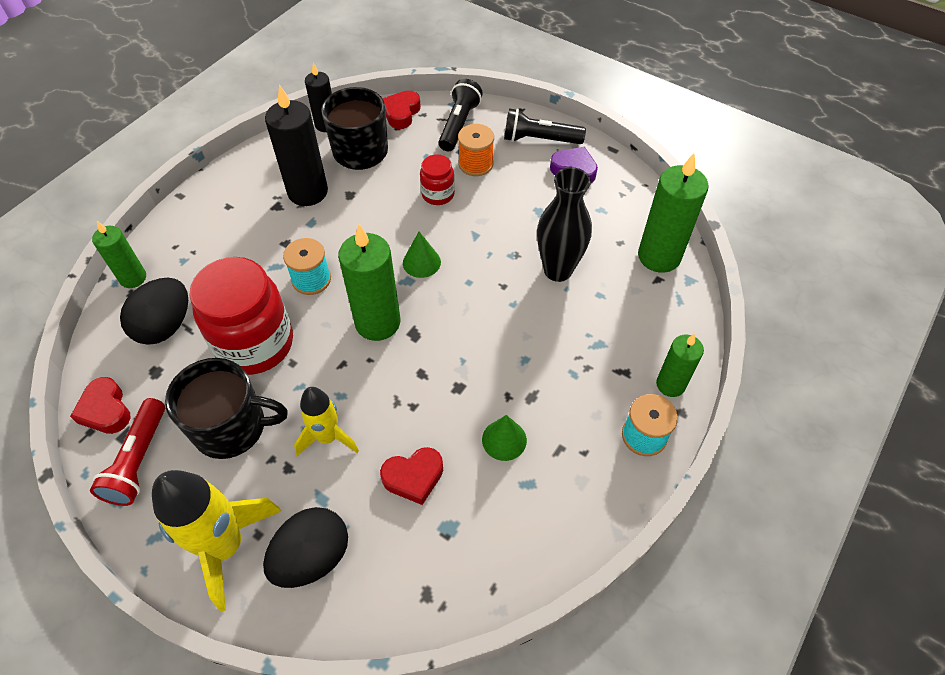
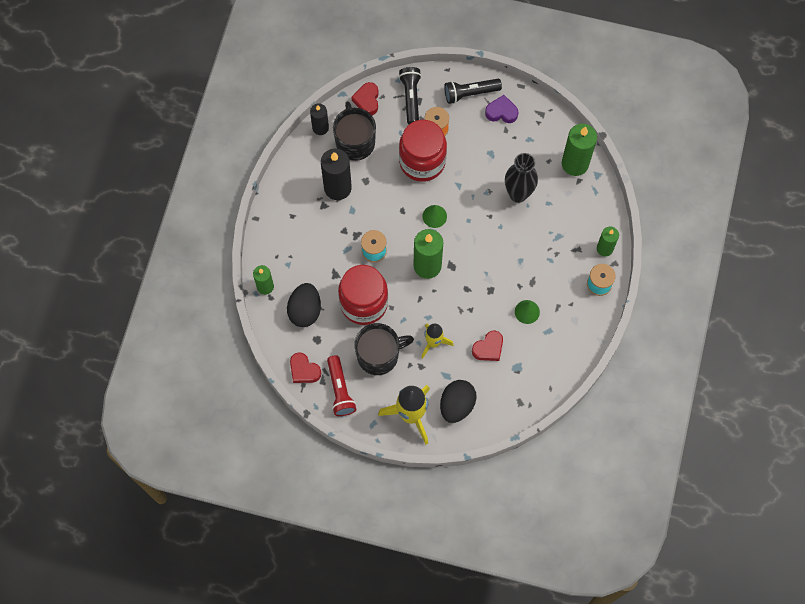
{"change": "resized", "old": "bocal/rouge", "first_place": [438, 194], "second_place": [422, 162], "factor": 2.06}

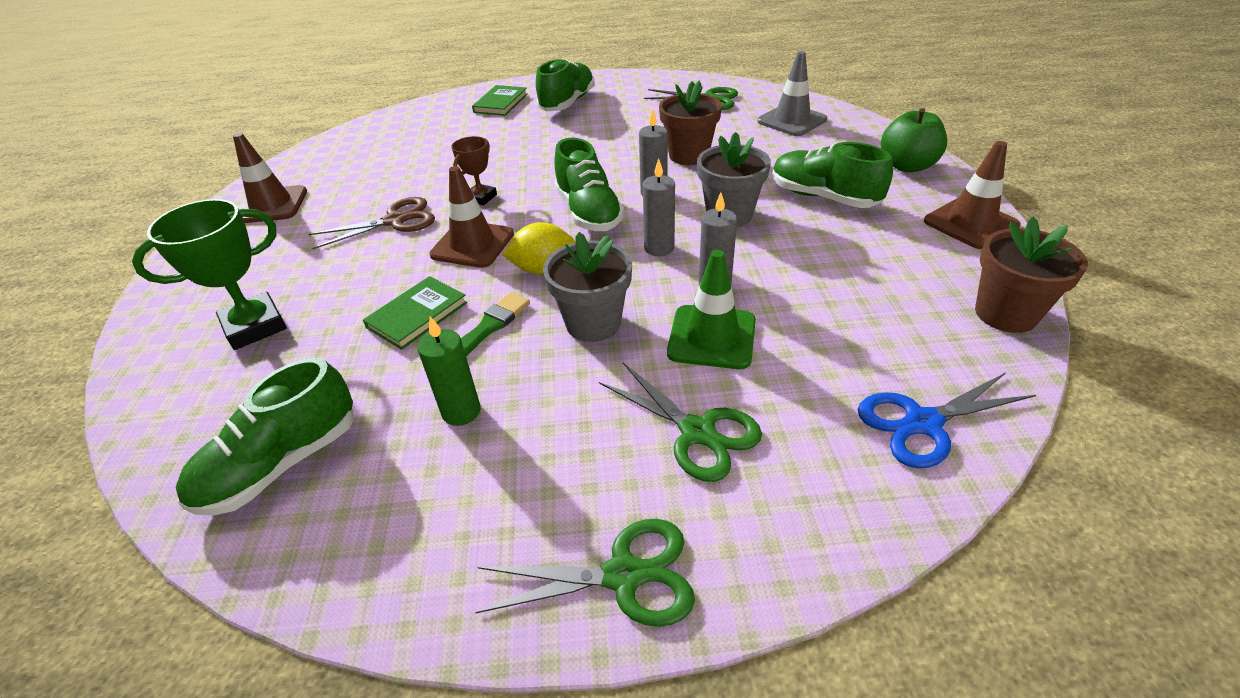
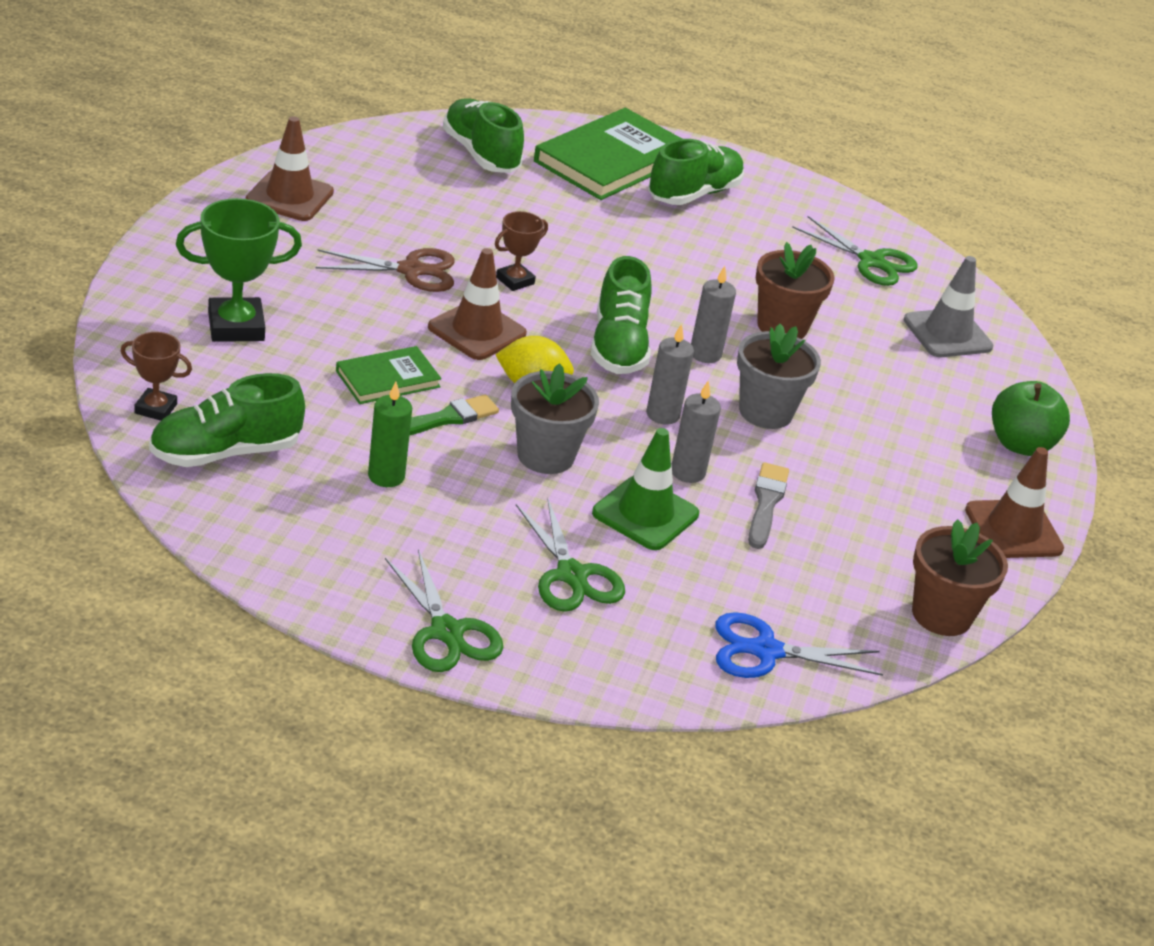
{"change": "added", "new": "trophée/marron", "second_place": [155, 409]}
{"change": "turned", "old": "ciseaux/vert", "first_place": [623, 575], "second_place": [446, 632], "degrees": 45}
{"change": "moved", "old": "chaussure/vert", "first_place": [823, 197], "second_place": [481, 154]}
{"change": "resized", "old": "livre/vert", "first_place": [501, 103], "second_place": [611, 160], "factor": 1.86}
{"change": "added", "new": "pinceau/gris", "second_place": [766, 503]}

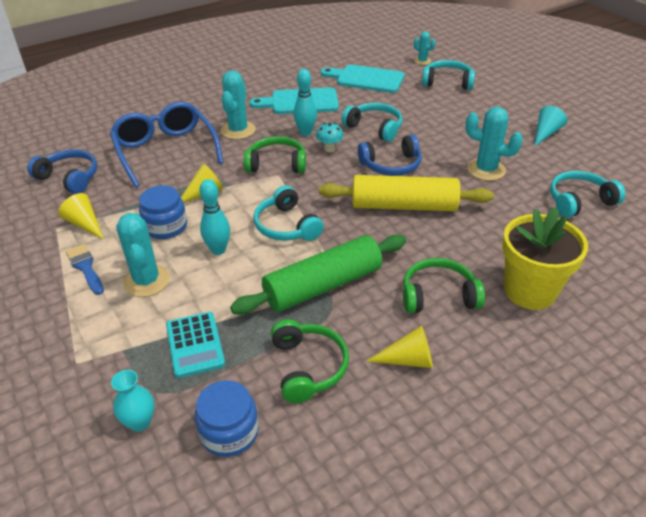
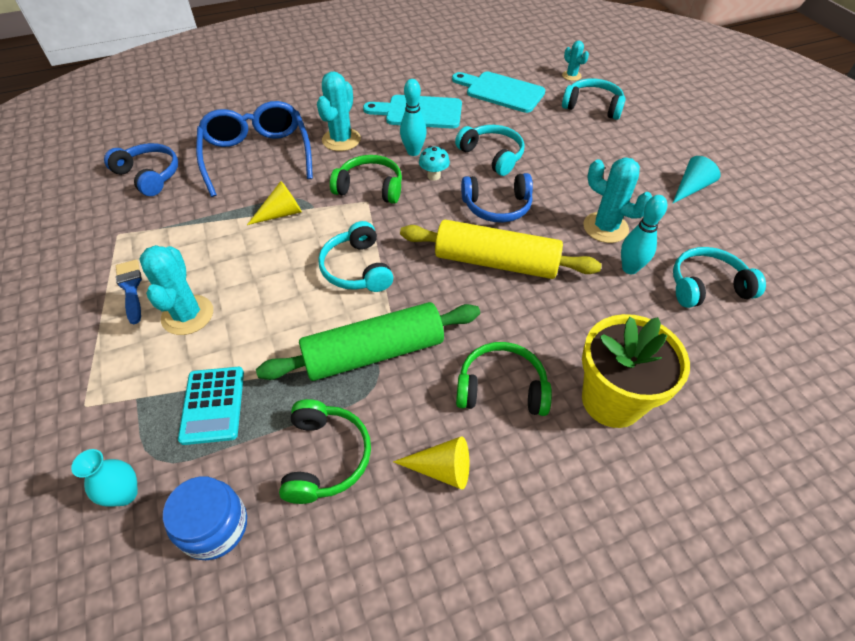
{"change": "moved", "old": "quille/turquoise", "first_place": [218, 250], "second_place": [629, 268]}
{"change": "removed", "old": "cône/jaune", "first_place": [85, 224]}
{"change": "removed", "old": "bocal/bleu", "first_place": [166, 226]}

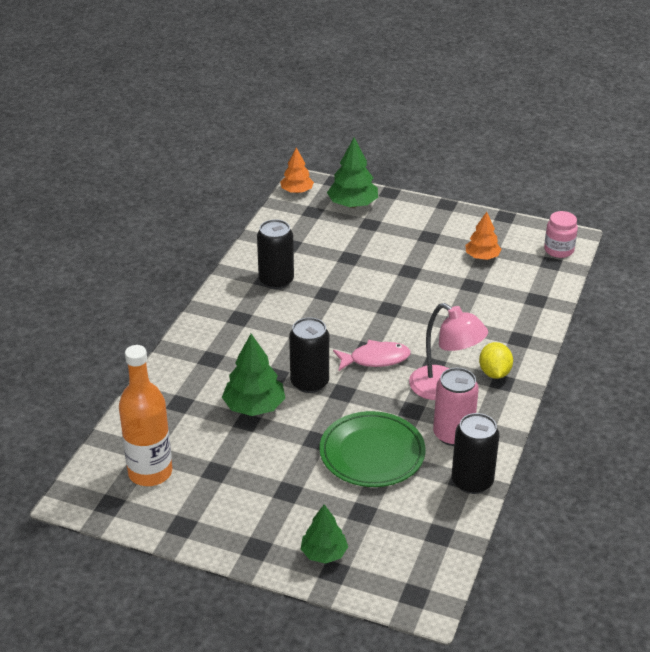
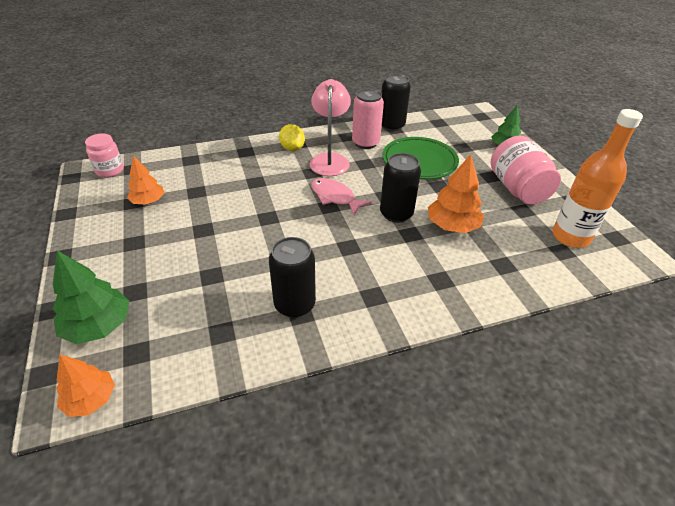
{"change": "turned", "old": "citron/jaune", "first_place": [494, 373], "second_place": [292, 148], "degrees": -75}
{"change": "recoloured", "old": "arbre/vert", "new": "arbre/orange", "first_place": [254, 407], "second_place": [452, 226]}
{"change": "added", "new": "bocal/rose", "second_place": [517, 189]}

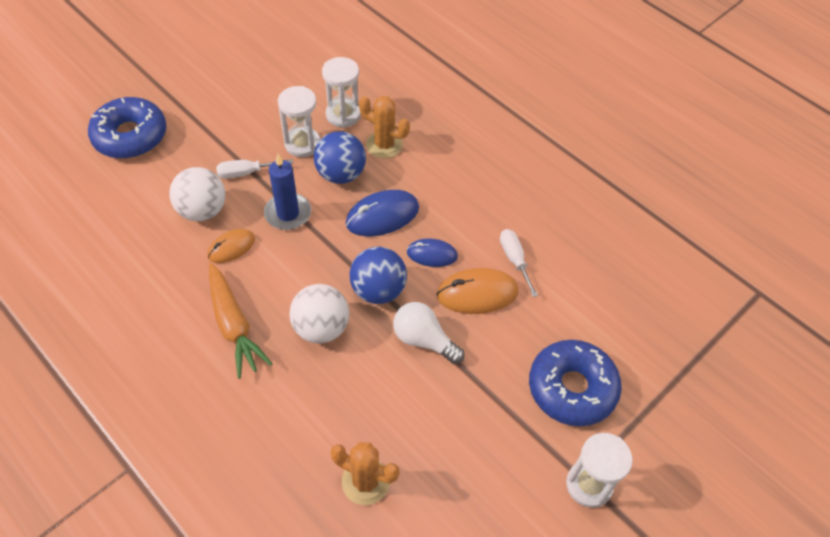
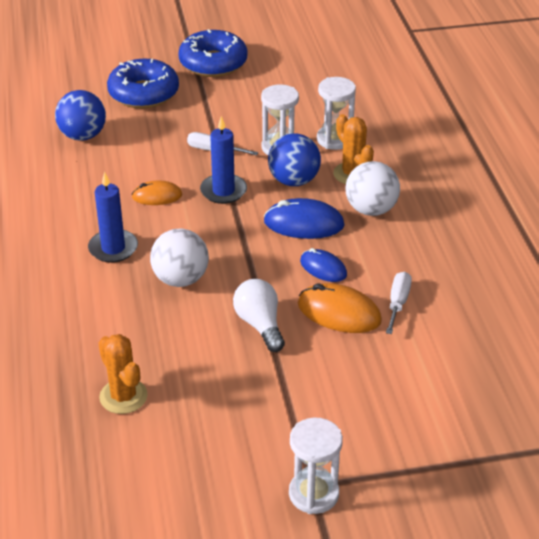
{"change": "moved", "old": "balle/bleu", "first_place": [378, 290], "second_place": [83, 136]}
{"change": "replaced", "old": "carotte/orange", "new": "bougie/bleu", "first_place": [234, 325], "second_place": [113, 248]}
{"change": "moved", "old": "beignet/bleu", "first_place": [572, 388], "second_place": [213, 63]}
{"change": "moved", "old": "balle/blanc", "first_place": [202, 210], "second_place": [371, 210]}

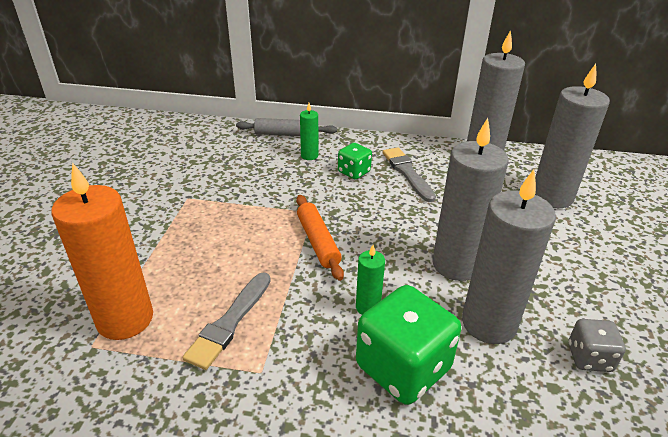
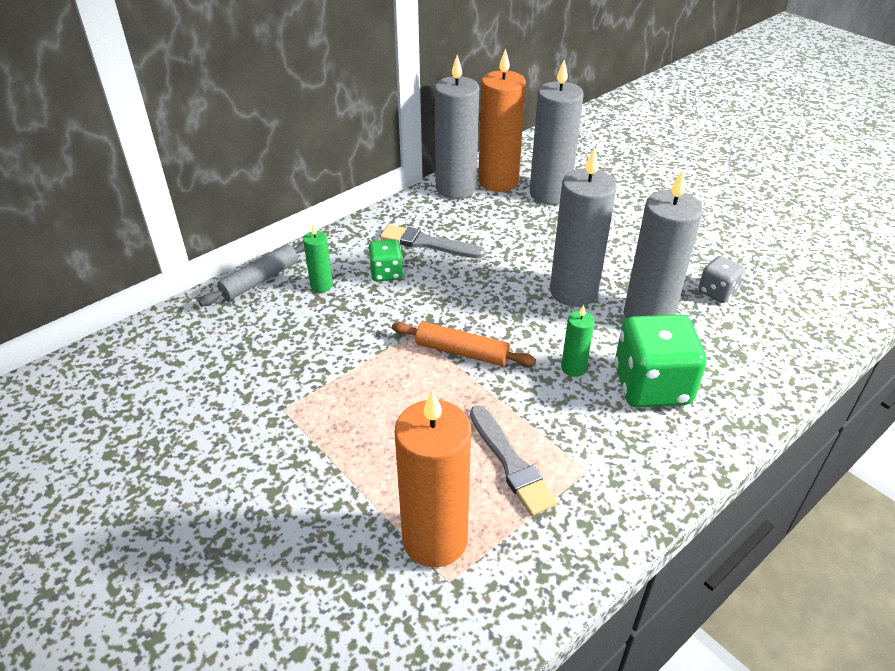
{"change": "added", "new": "bougie/orange", "second_place": [498, 181]}

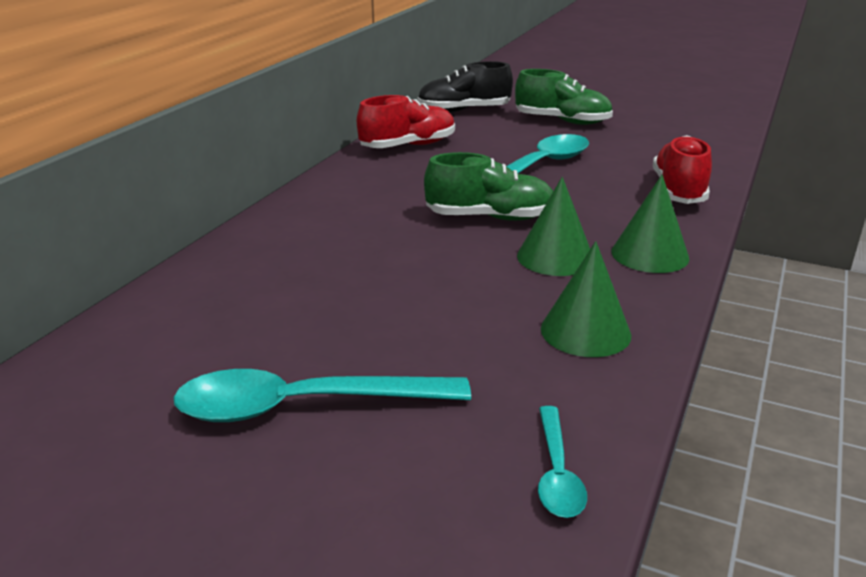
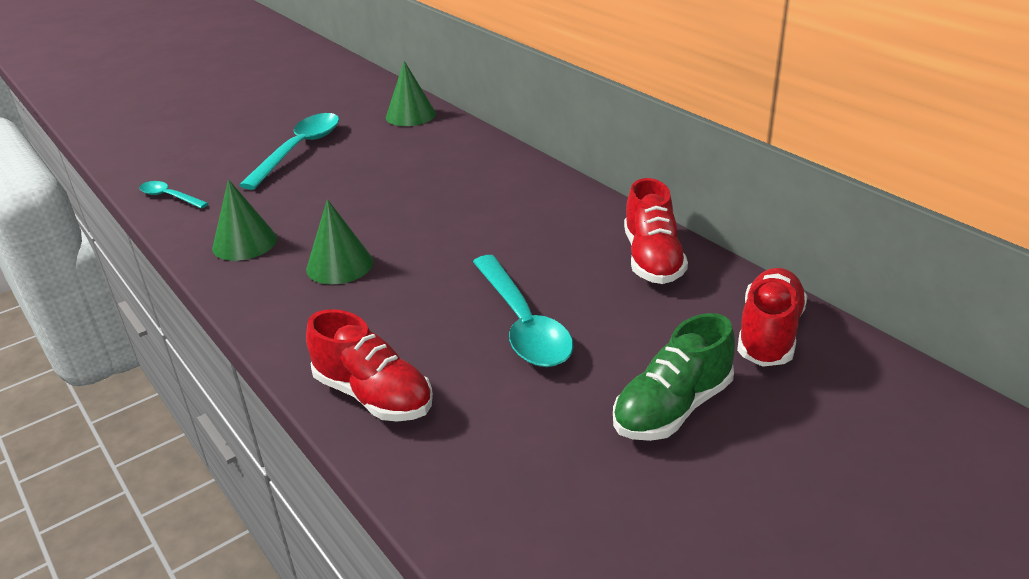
{"change": "moved", "old": "cône/vert", "first_place": [650, 254], "second_place": [410, 115]}
{"change": "recoloured", "old": "chaussure/noir", "new": "chaussure/rouge", "first_place": [464, 111], "second_place": [769, 334]}
{"change": "removed", "old": "chaussure/vert", "first_place": [490, 217]}

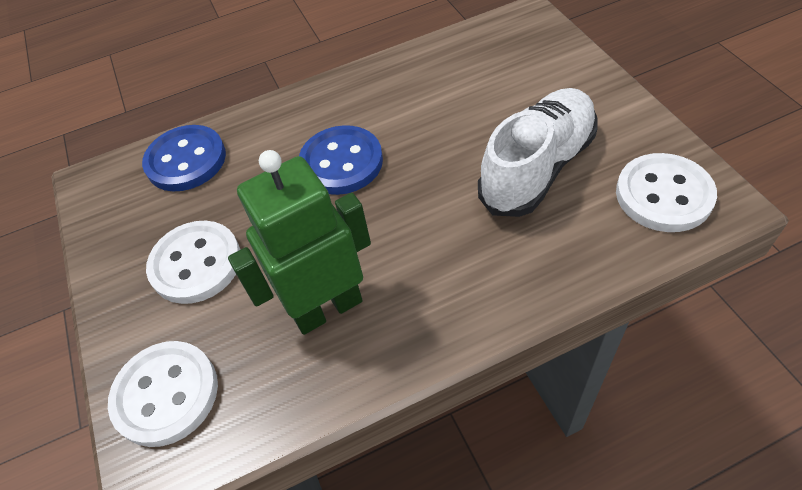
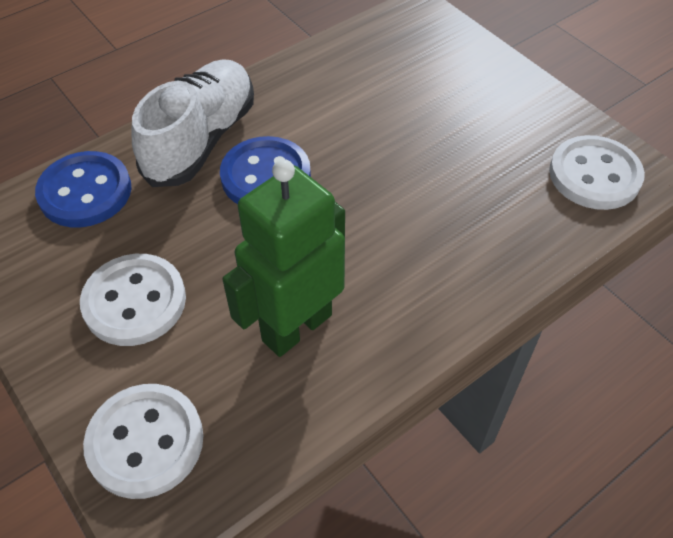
{"change": "moved", "old": "chaussure/blanc", "first_place": [537, 167], "second_place": [201, 140]}

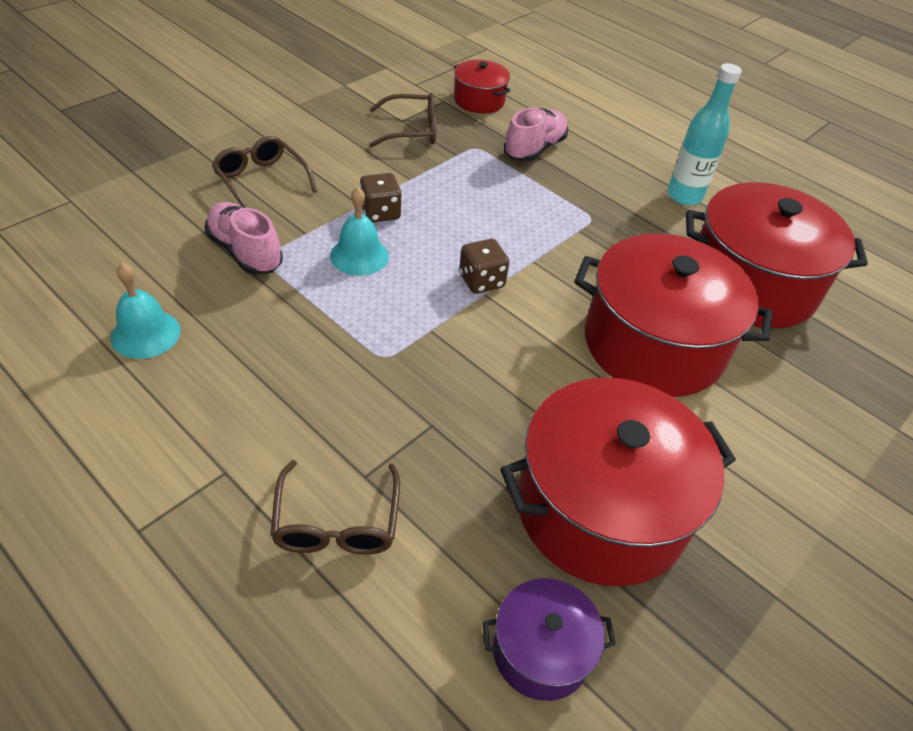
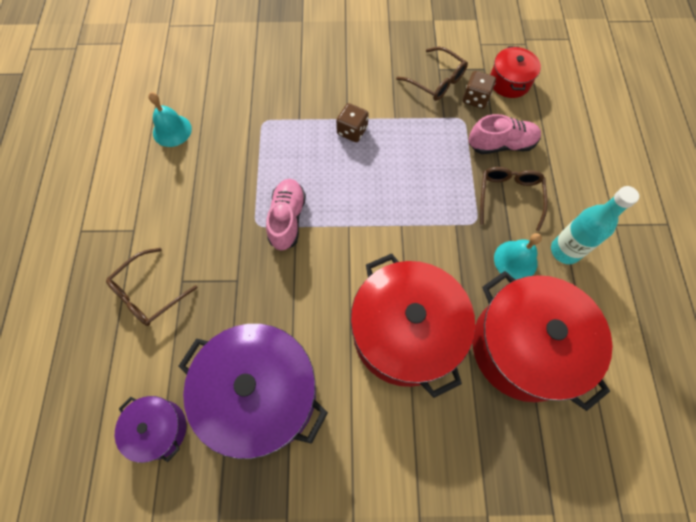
{"change": "recoloured", "old": "marmite/rouge", "new": "marmite/violet", "first_place": [601, 508], "second_place": [261, 394]}
{"change": "moved", "old": "chaussure/rose", "first_place": [245, 252], "second_place": [287, 219]}
{"change": "moved", "old": "dé/marron", "first_place": [481, 281], "second_place": [475, 98]}
{"change": "moved", "old": "lunettes/marron", "first_place": [261, 181], "second_place": [509, 196]}
{"change": "moved", "old": "cloche/turquoise", "first_place": [359, 256], "second_place": [515, 260]}

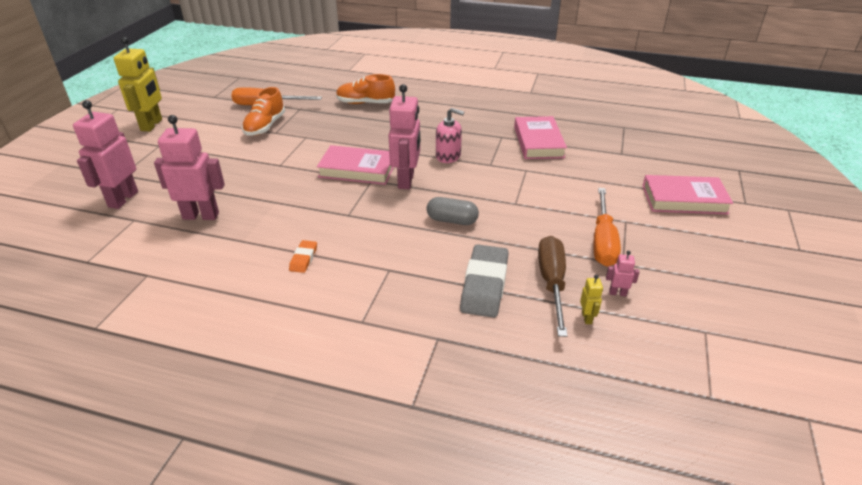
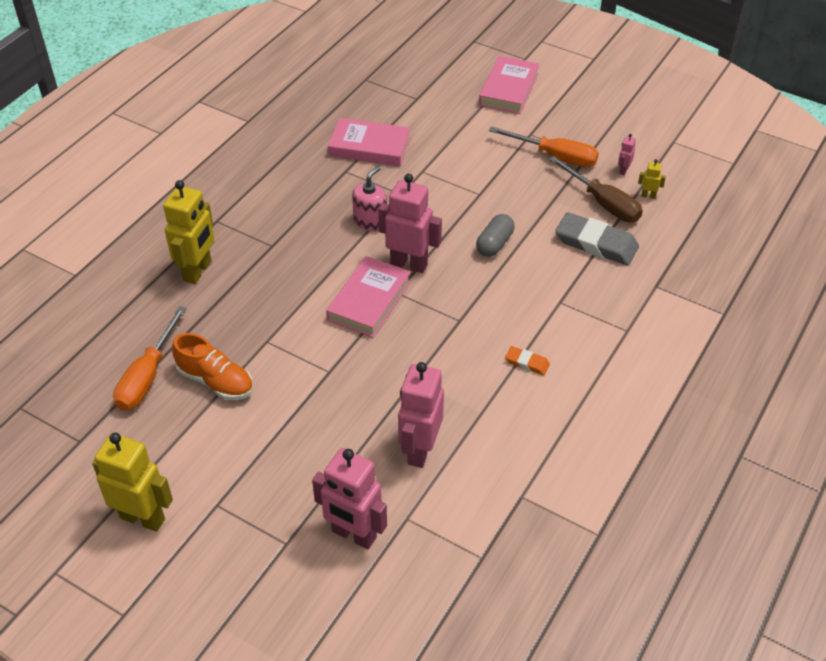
{"change": "replaced", "old": "chaussure/orange", "new": "robot/jaune", "first_place": [365, 103], "second_place": [198, 271]}
{"change": "turned", "old": "tournevis/marron", "first_place": [552, 283], "second_place": [603, 203], "degrees": -150}

